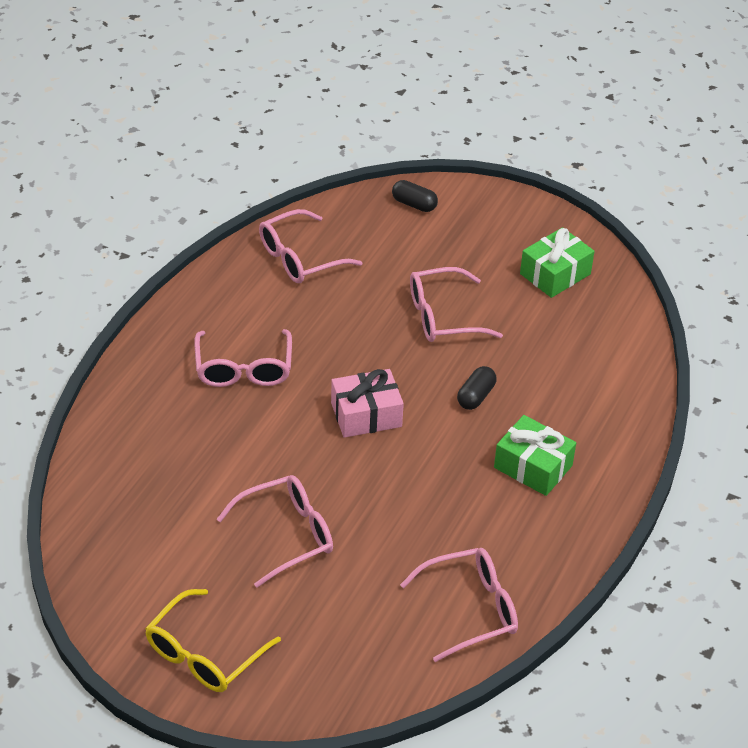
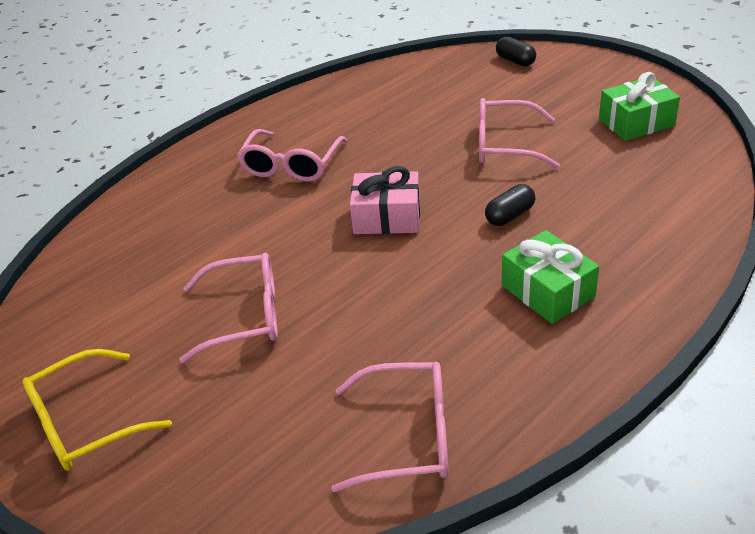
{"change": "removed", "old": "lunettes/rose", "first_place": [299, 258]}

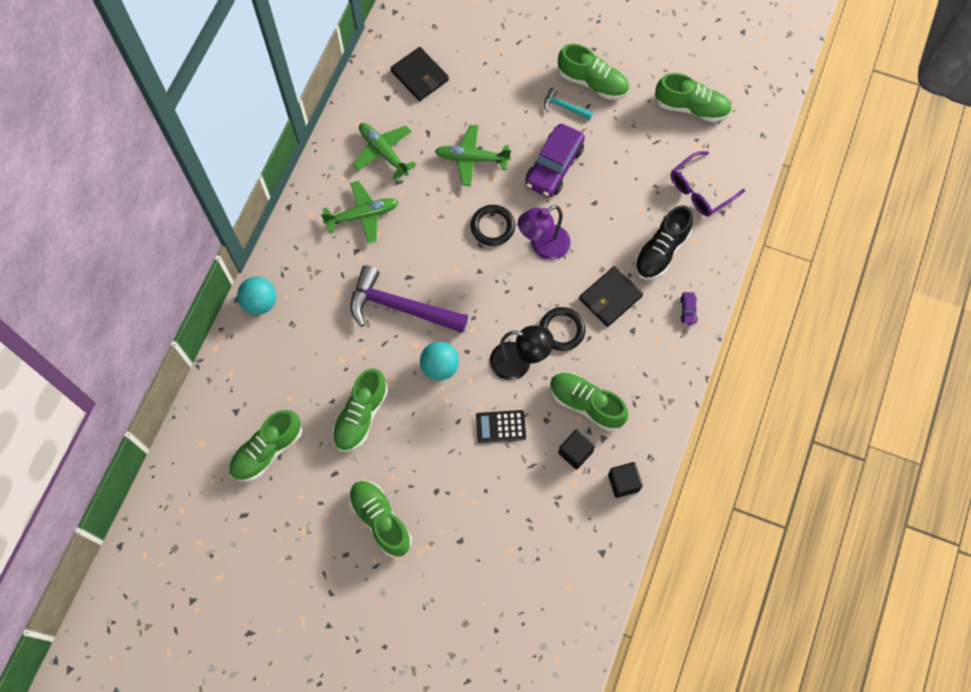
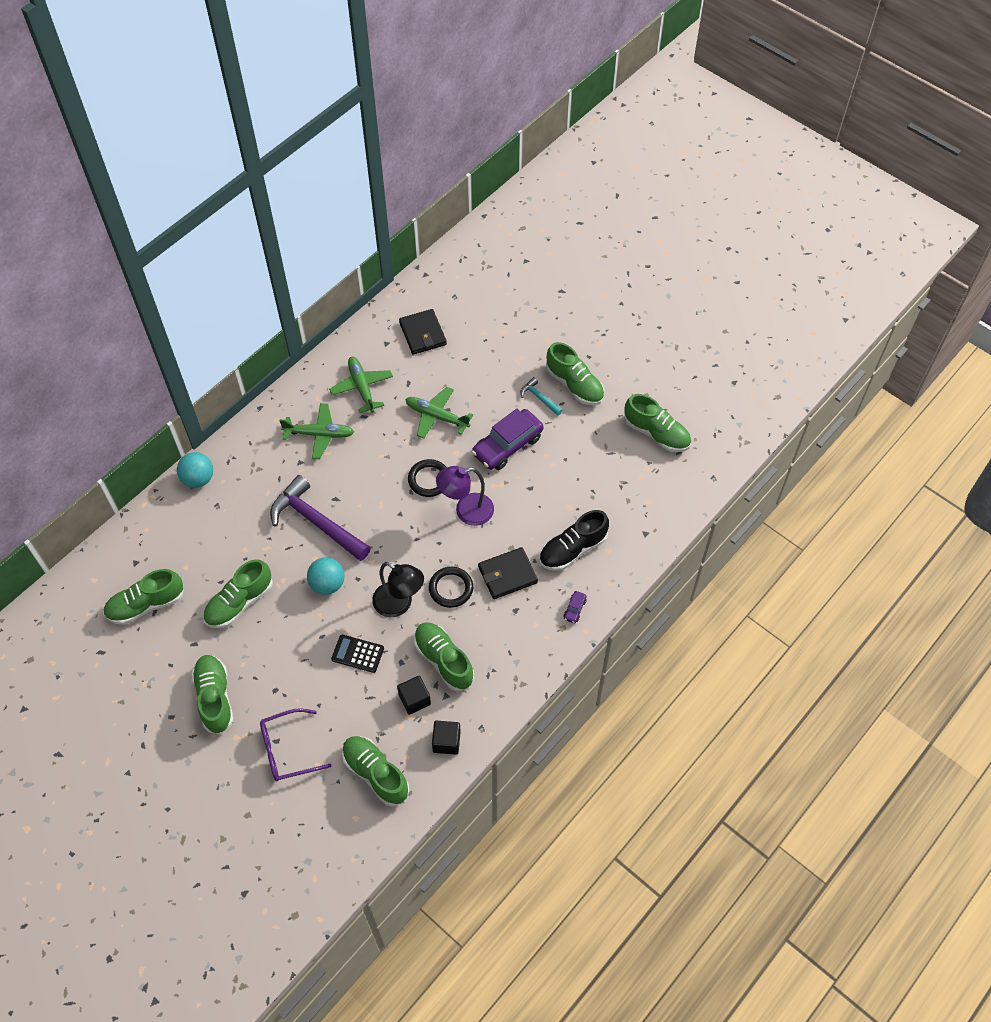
{"change": "moved", "old": "lunettes/violet", "first_place": [700, 190], "second_place": [287, 750]}
{"change": "added", "new": "chaussure/vert", "second_place": [375, 774]}

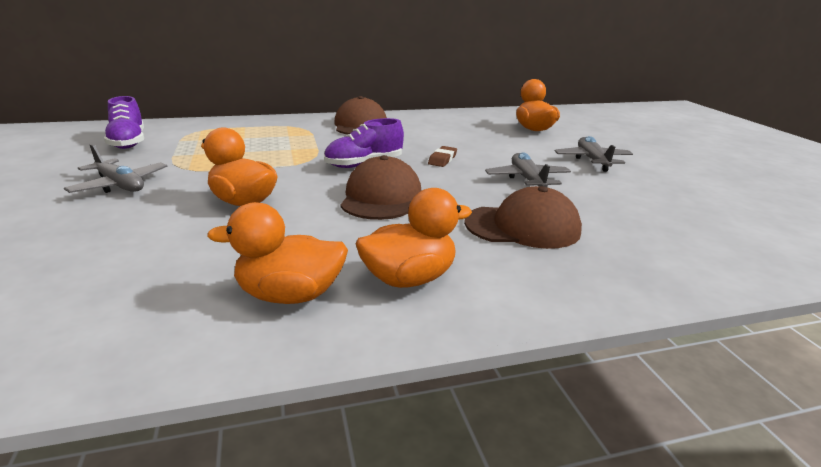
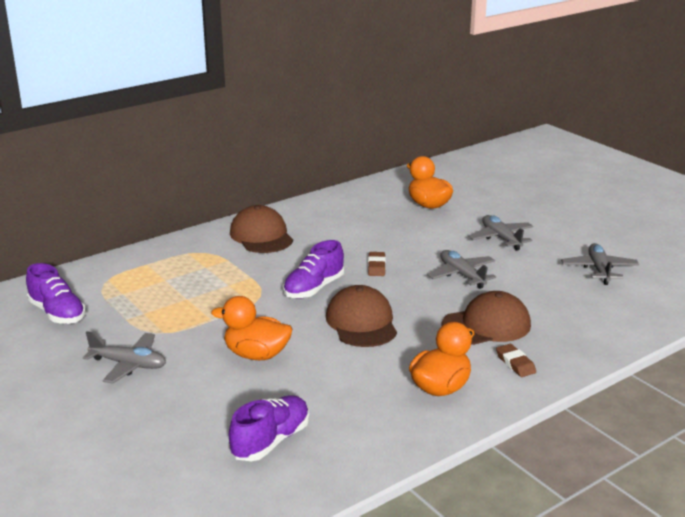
{"change": "added", "new": "chaussure/violet", "second_place": [271, 441]}
{"change": "added", "new": "gomme/marron", "second_place": [515, 363]}
{"change": "added", "new": "avion/gris", "second_place": [599, 270]}
{"change": "removed", "old": "canard/orange", "first_place": [289, 295]}

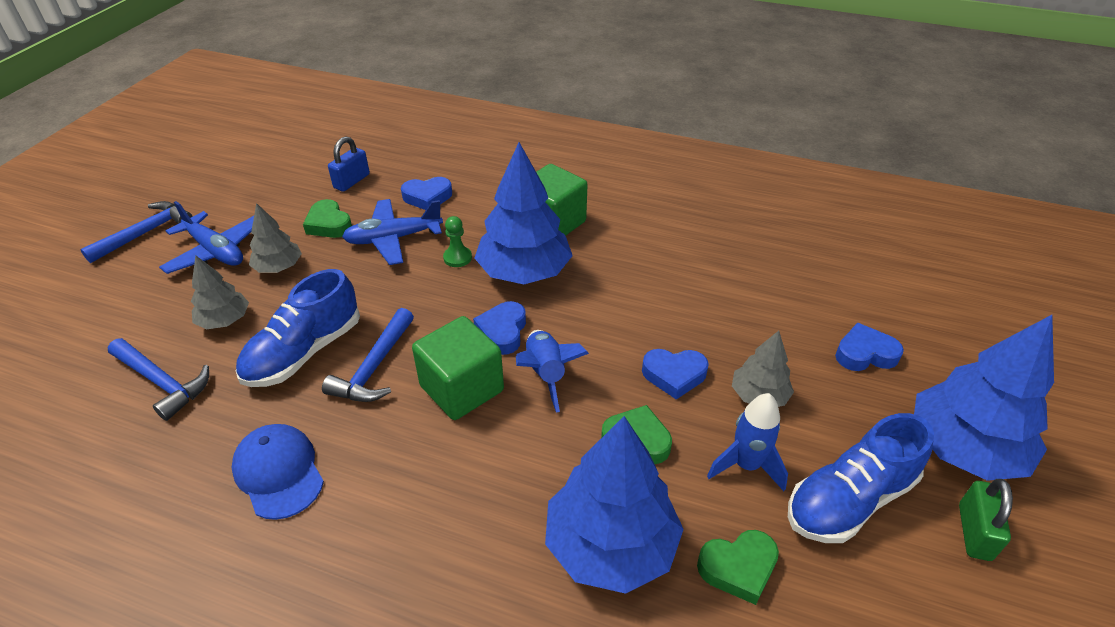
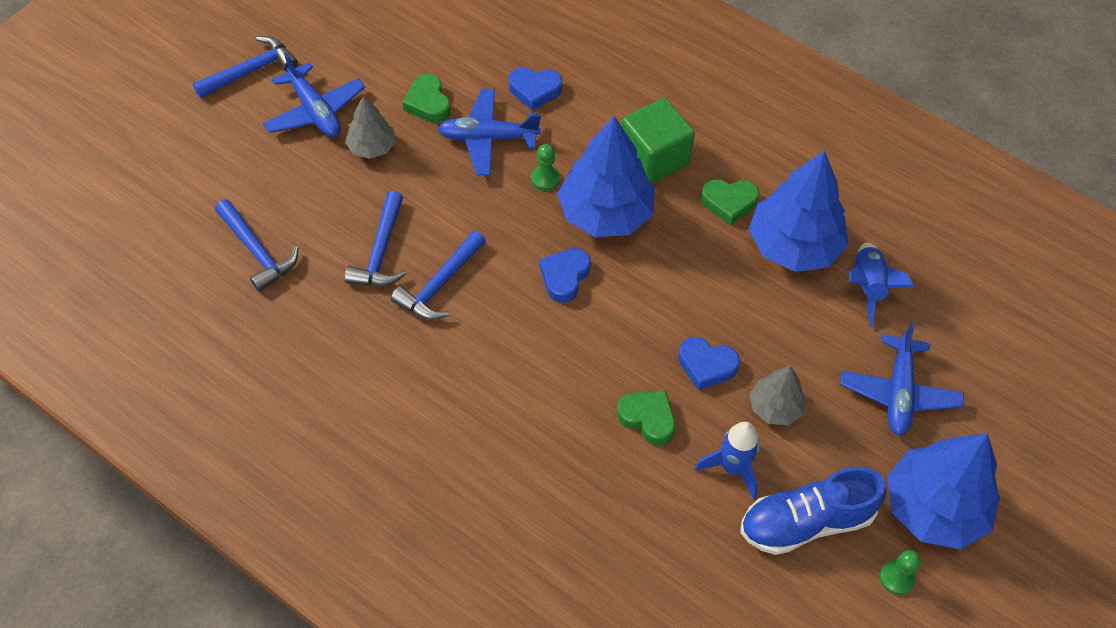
{"change": "replaced", "old": "chaussure/bleu", "new": "marteau/bleu", "first_place": [304, 352], "second_place": [381, 252]}
{"change": "moved", "old": "cœur/vert", "first_place": [738, 568], "second_place": [729, 203]}
{"change": "moved", "old": "arbre/bleu", "first_place": [610, 545], "second_place": [794, 245]}
{"change": "replaced", "old": "cœur/bleu", "new": "avion/bleu", "first_place": [865, 354], "second_place": [898, 392]}
{"change": "moved", "old": "fusée/bleu", "first_place": [546, 374], "second_place": [867, 287]}
{"change": "replaced", "old": "cadenas/vert", "new": "pion/vert", "first_place": [974, 532], "second_place": [896, 578]}
{"change": "removed", "old": "arbre/gris", "first_place": [224, 320]}
{"change": "removed", "old": "casquette/bleu", "first_place": [279, 472]}
{"change": "removed", "old": "cadenas/bleu", "first_place": [352, 181]}
{"change": "removed", "old": "cube/vert", "first_place": [462, 388]}

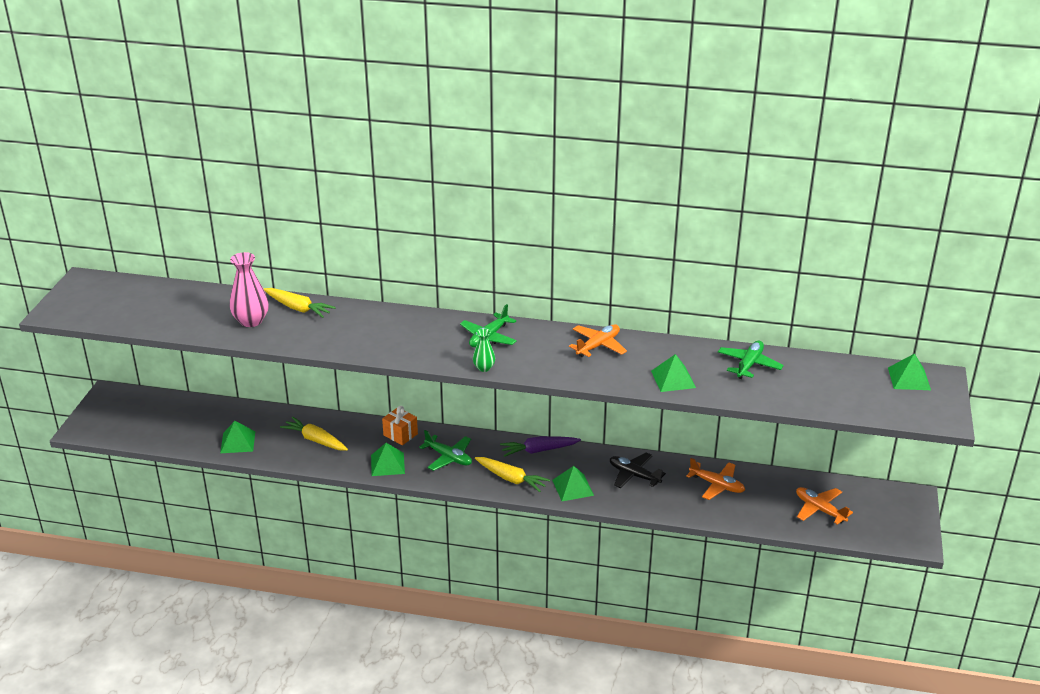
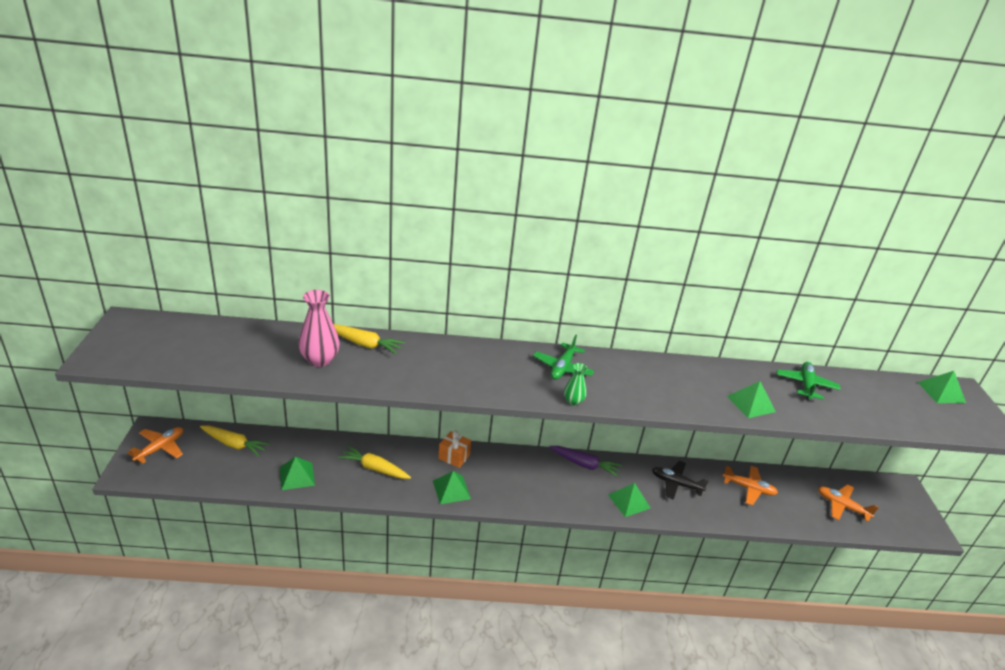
{"change": "moved", "old": "avion/orange", "first_place": [598, 346], "second_place": [160, 448]}
{"change": "moved", "old": "carotte/jaune", "first_place": [511, 479], "second_place": [234, 444]}
{"change": "turned", "old": "carotte/violet", "first_place": [539, 450], "second_place": [584, 464], "degrees": -135}
{"change": "removed", "old": "avion/vert", "first_place": [448, 457]}

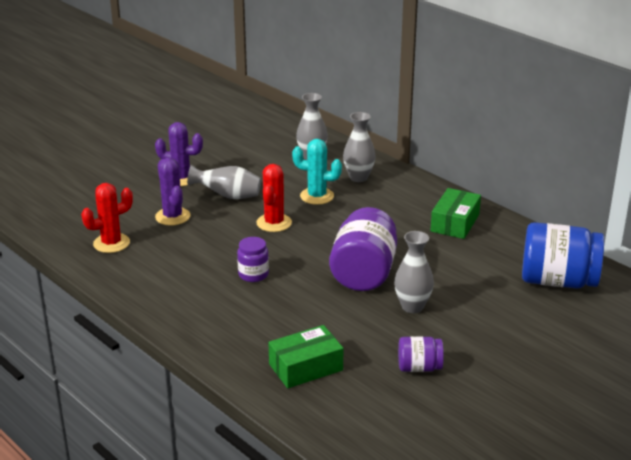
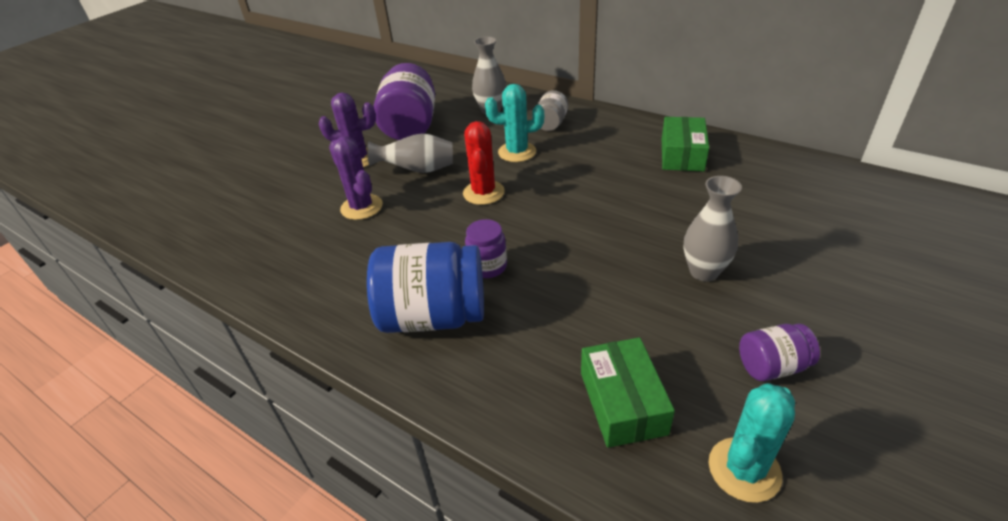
{"change": "moved", "old": "bocal/bleu", "first_place": [558, 281], "second_place": [433, 316]}
{"change": "moved", "old": "bocal/violet", "first_place": [363, 273], "second_place": [410, 126]}
{"change": "replaced", "old": "vase/gris", "new": "bocal/gris", "first_place": [358, 177], "second_place": [551, 124]}
{"change": "turned", "old": "boîte/vert", "first_place": [305, 367], "second_place": [622, 402], "degrees": -60}
{"change": "added", "new": "cactus/turquoise", "second_place": [744, 469]}
{"change": "removed", "old": "cactus/rouge", "first_place": [111, 243]}

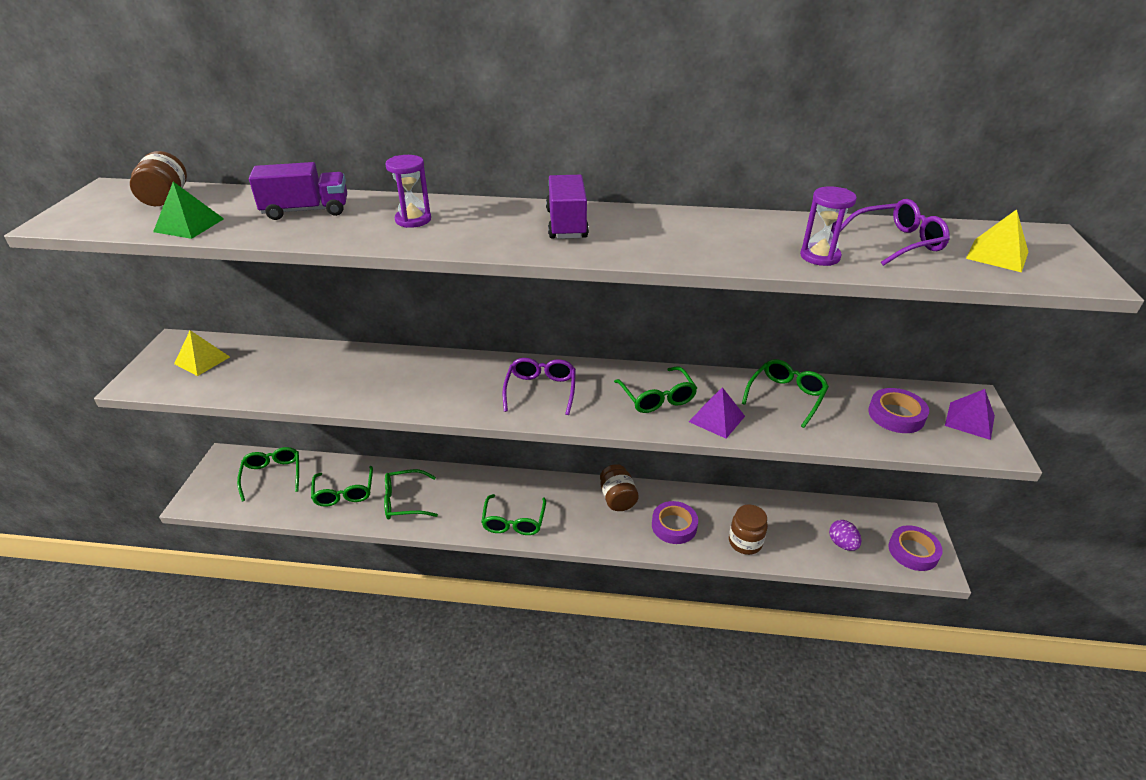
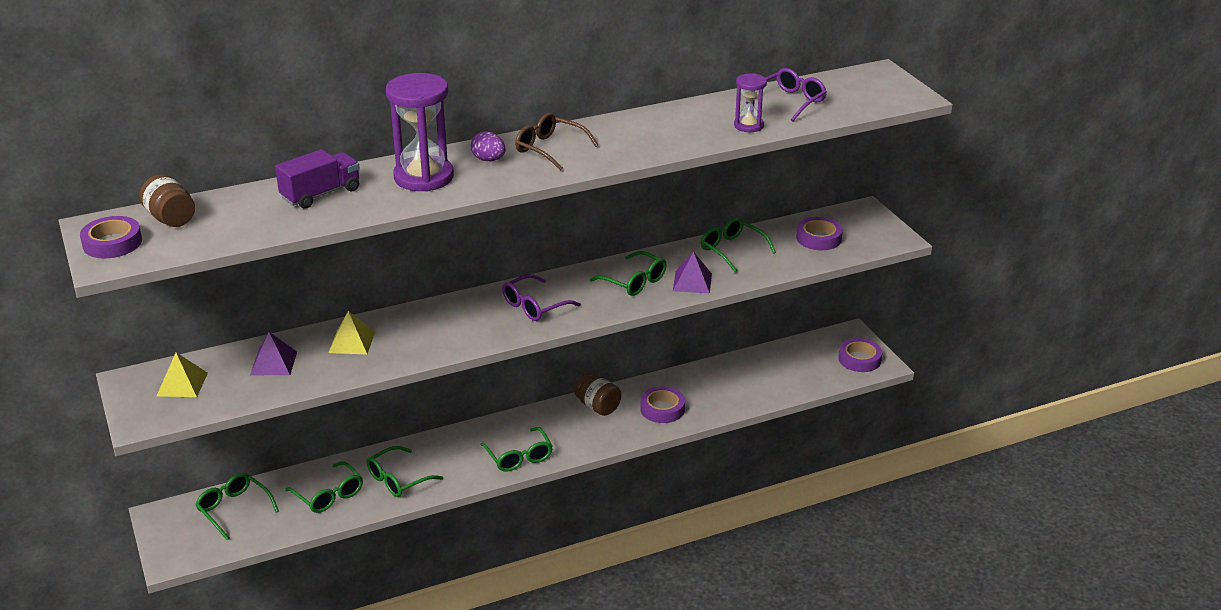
{"change": "added", "new": "ruban adhésif/violet", "second_place": [112, 243]}
{"change": "moved", "old": "pyramide/violet", "first_place": [969, 420], "second_place": [273, 363]}
{"change": "moved", "old": "pyramide/jaune", "first_place": [997, 255], "second_place": [352, 342]}
{"change": "resized", "old": "sablier/violet", "first_place": [413, 220], "second_place": [424, 177], "factor": 1.87}
{"change": "moved", "old": "œuf/violet", "first_place": [842, 544], "second_place": [488, 160]}
{"change": "turned", "old": "lunettes/violet", "first_place": [541, 390], "second_place": [534, 306], "degrees": -105}
{"change": "replaced", "old": "camion/violet", "new": "lunettes/marron", "first_place": [566, 224], "second_place": [549, 149]}
{"change": "turned", "old": "lunettes/vert", "first_place": [786, 396], "second_place": [732, 250], "degrees": -45}
{"change": "removed", "old": "pyramide/vert", "first_place": [189, 225]}
{"change": "removed", "old": "bocal/marron", "first_place": [745, 542]}

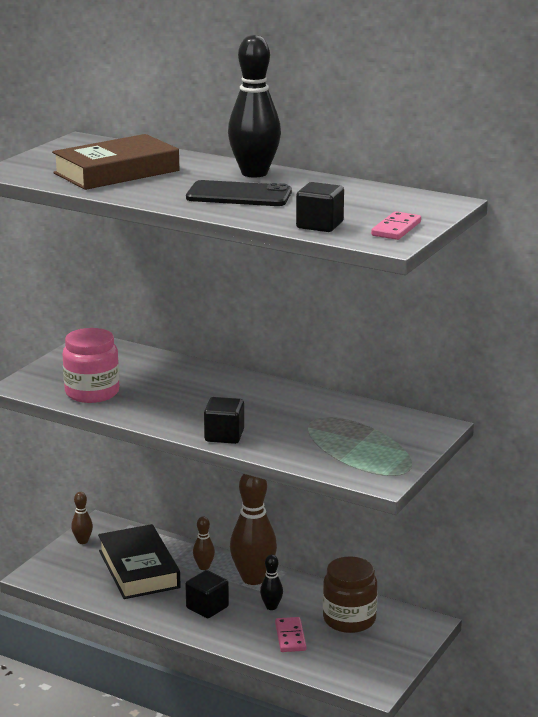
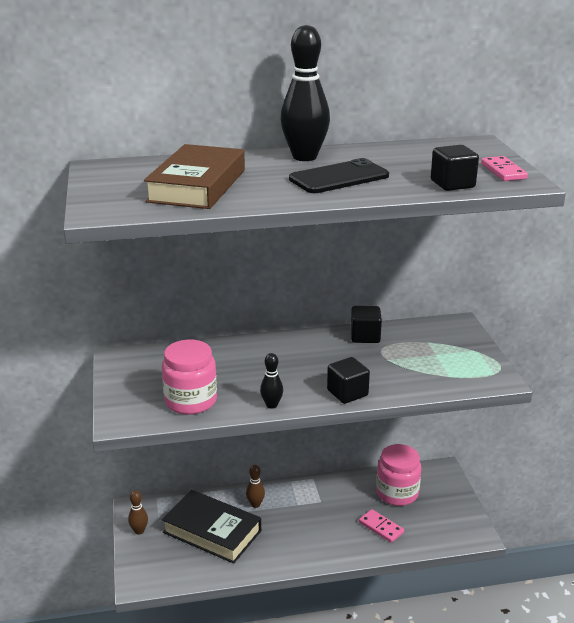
{"change": "moved", "old": "quille/noir", "first_place": [271, 607], "second_place": [271, 405]}
{"change": "moved", "old": "cube/noir", "first_place": [207, 607], "second_place": [365, 336]}
{"change": "recoloured", "old": "bocal/marron", "new": "bocal/rose", "first_place": [349, 619], "second_place": [397, 493]}
{"change": "removed", "old": "quille/marron", "first_place": [253, 578]}

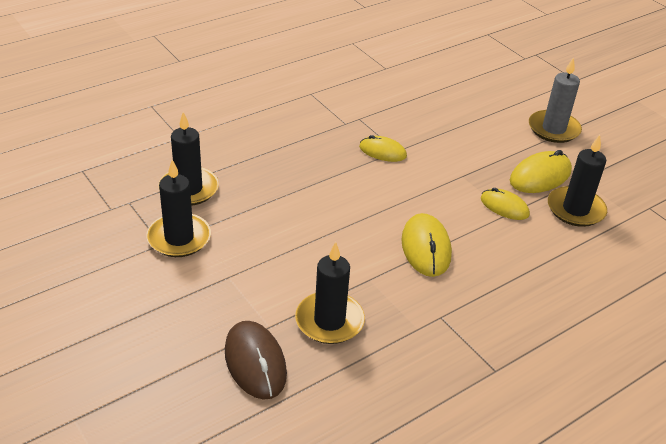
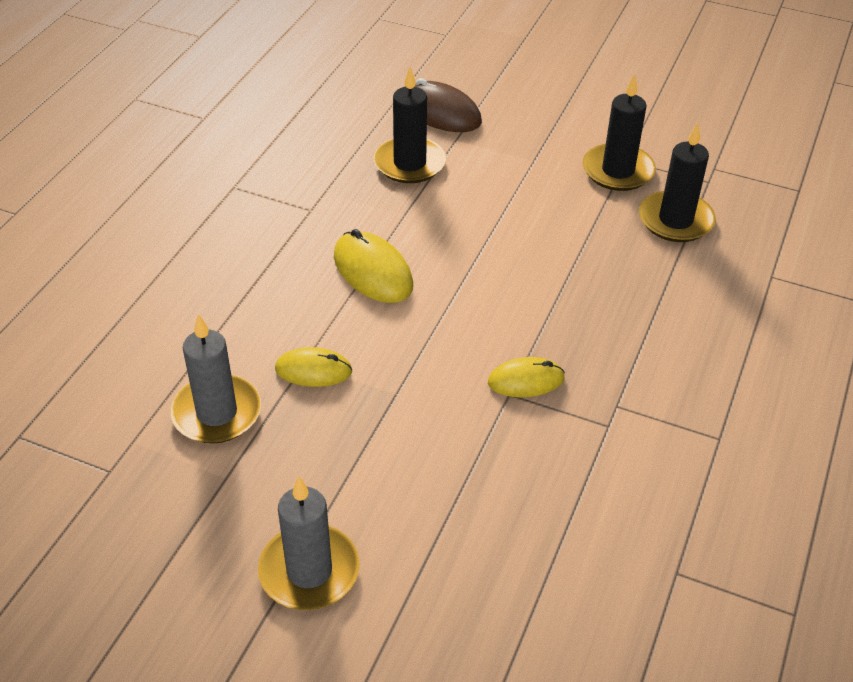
{"change": "recoloured", "old": "bougie/noir", "new": "bougie/gris", "first_place": [575, 209], "second_place": [217, 413]}
{"change": "removed", "old": "souris/jaune", "first_place": [540, 176]}

